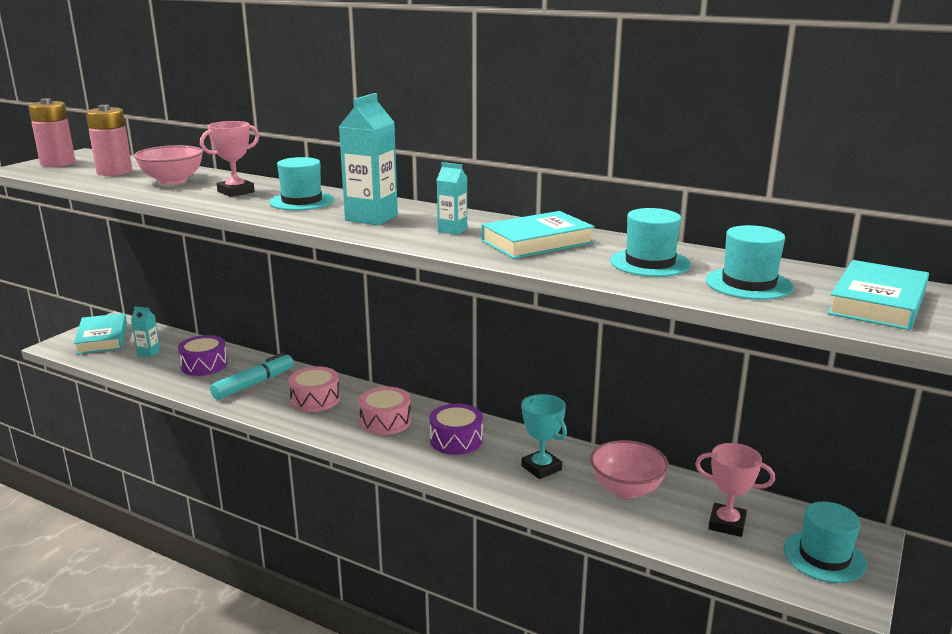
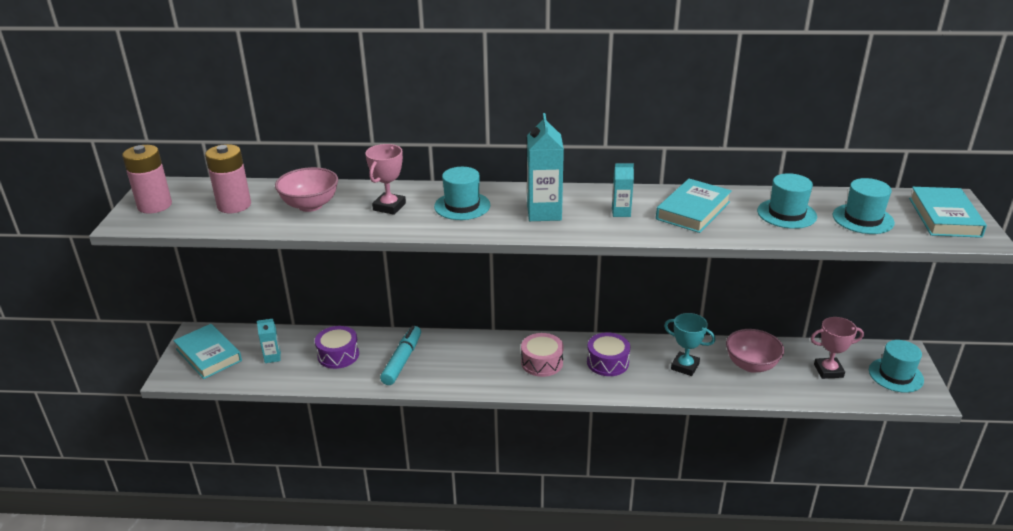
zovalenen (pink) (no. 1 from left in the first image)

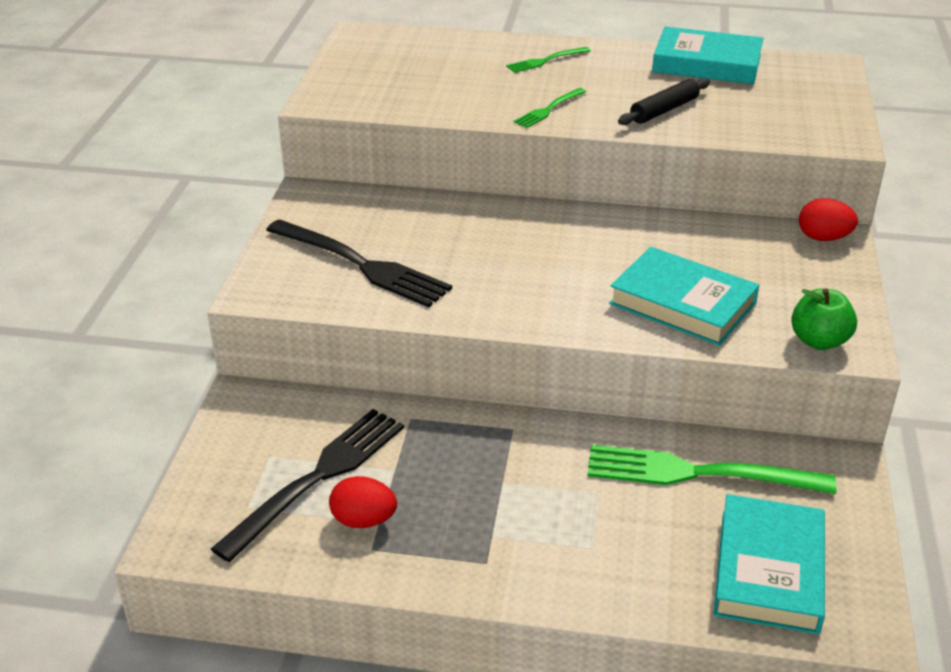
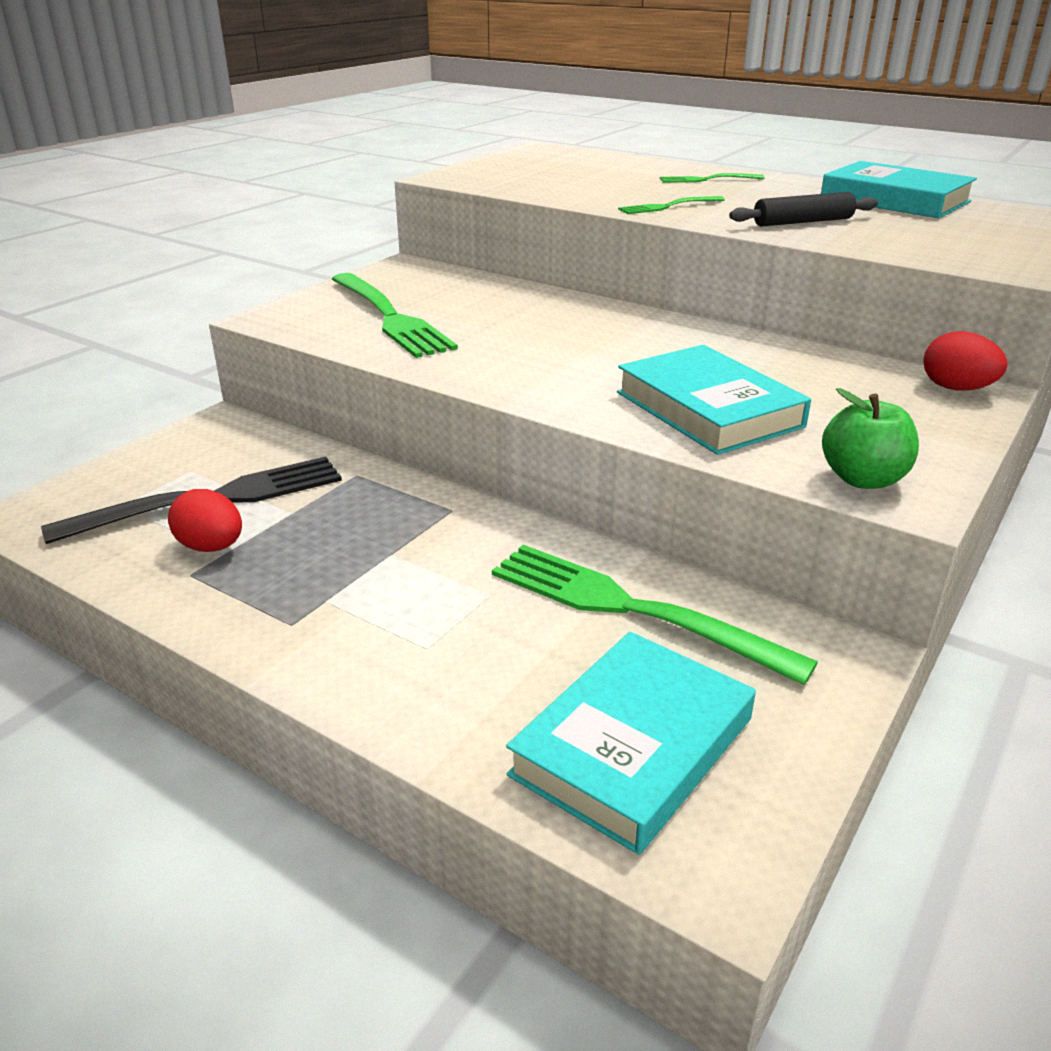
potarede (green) (no. 1 from left)

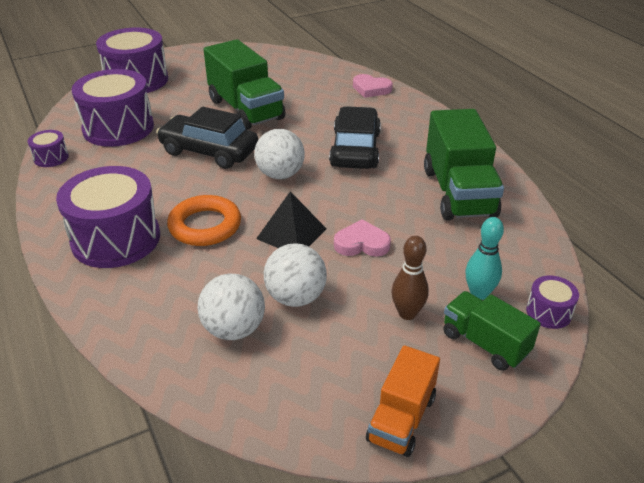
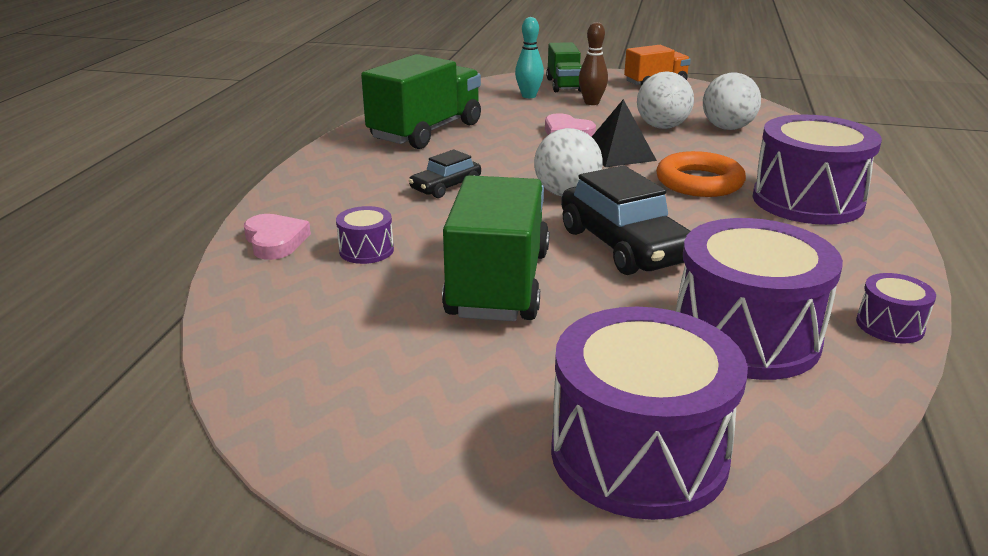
zovalenen (purple) (no. 1 from left)
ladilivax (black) (no. 1 from left)

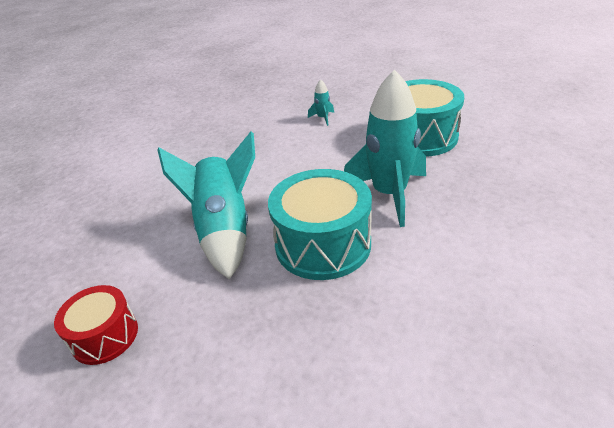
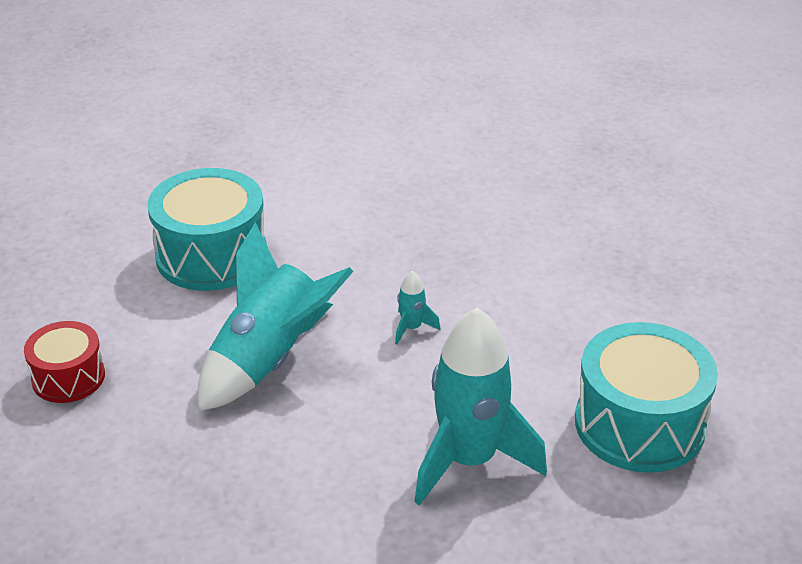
zovalenen (turquoise) (no. 1 from left)
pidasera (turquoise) (no. 2 from left)

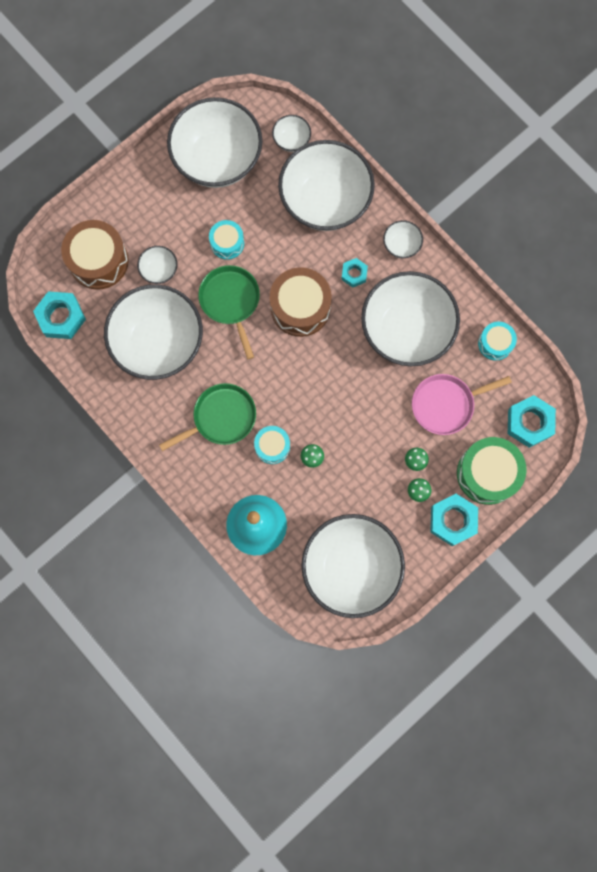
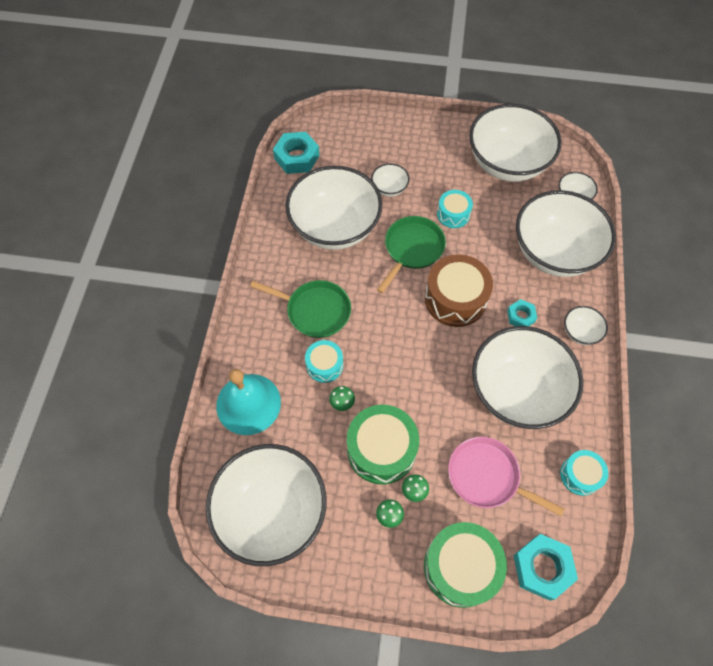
zovalenen (brown) (no. 1 from left in the first image)
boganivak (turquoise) (no. 3 from left in the first image)
zovalenen (green) (no. 1 from left)

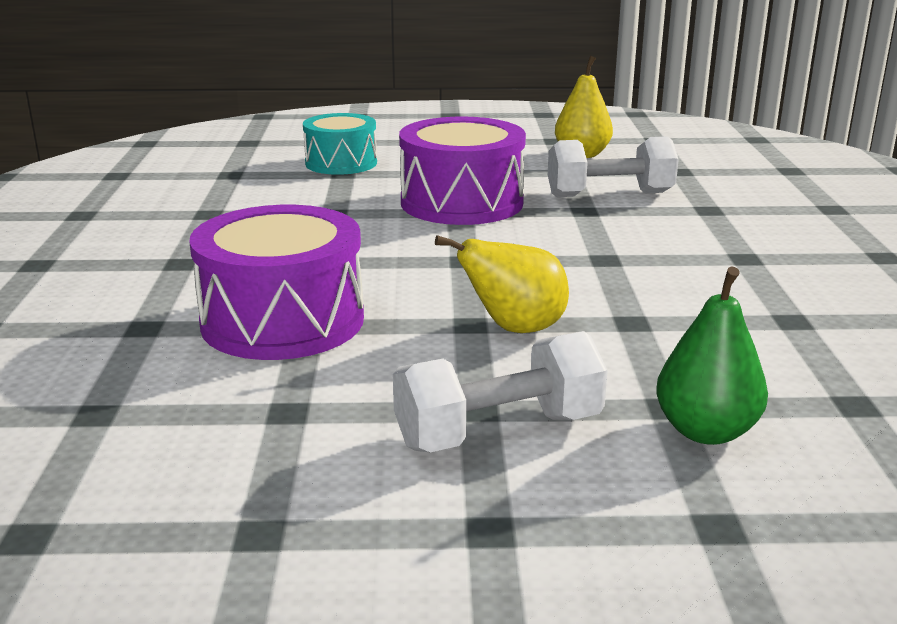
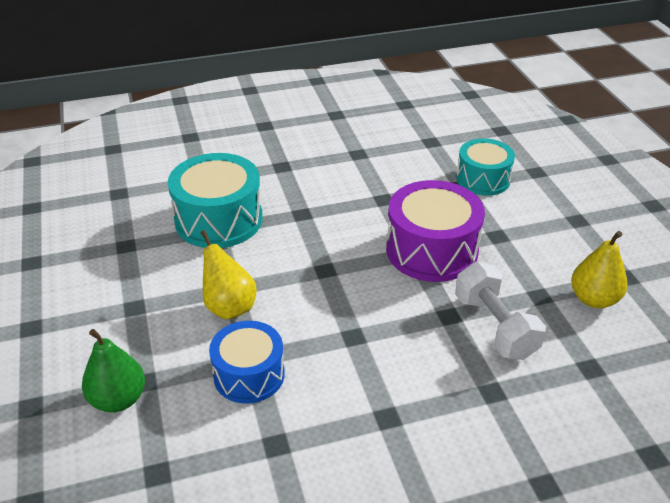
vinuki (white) (no. 1 from left in the first image)
zovalenen (blue)
zovalenen (turquoise) (no. 1 from left)

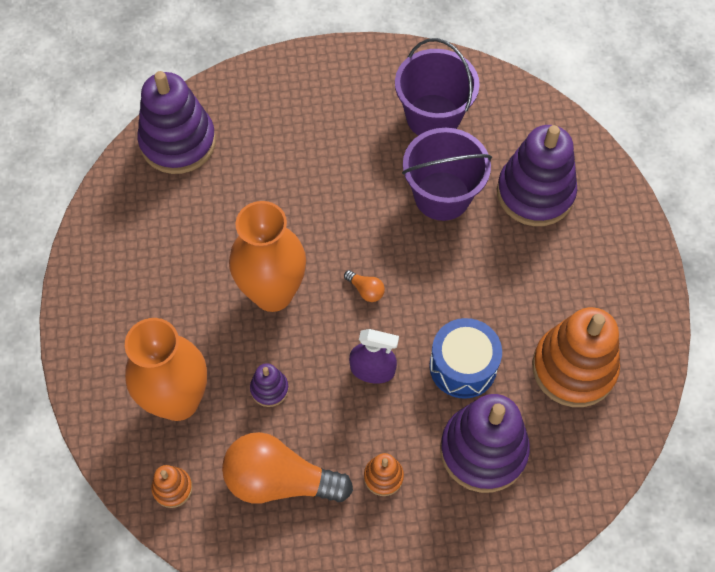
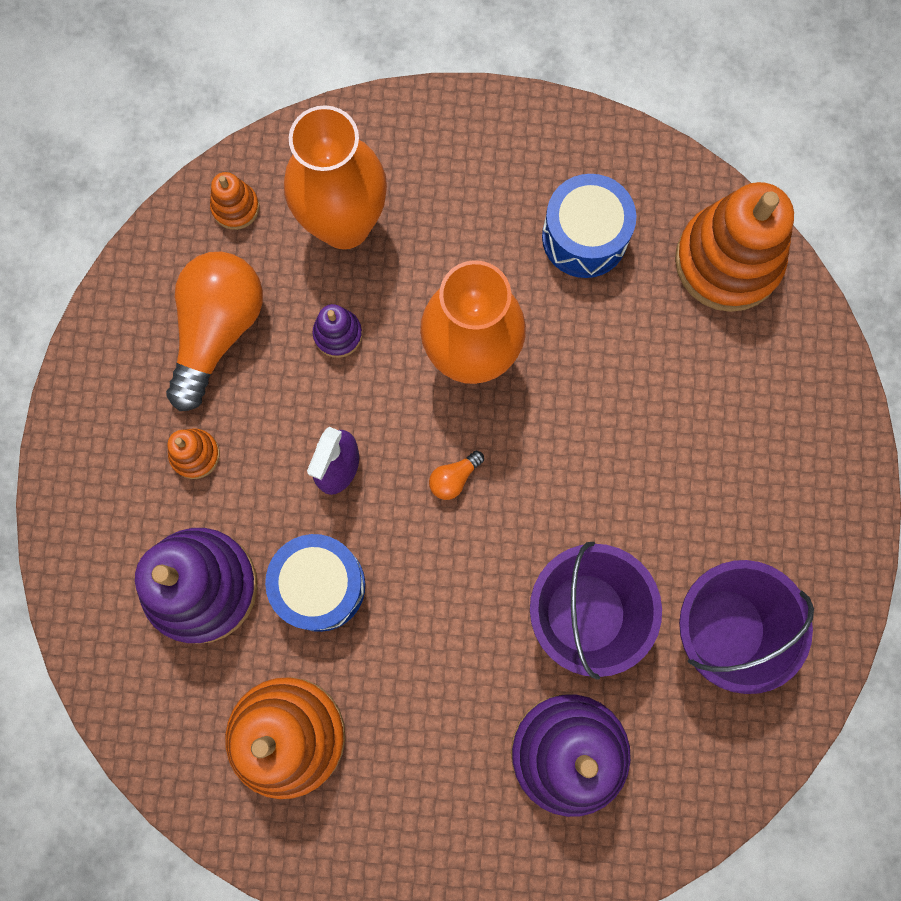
zovalenen (blue) (no. 2 from left)
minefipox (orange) (no. 4 from left)

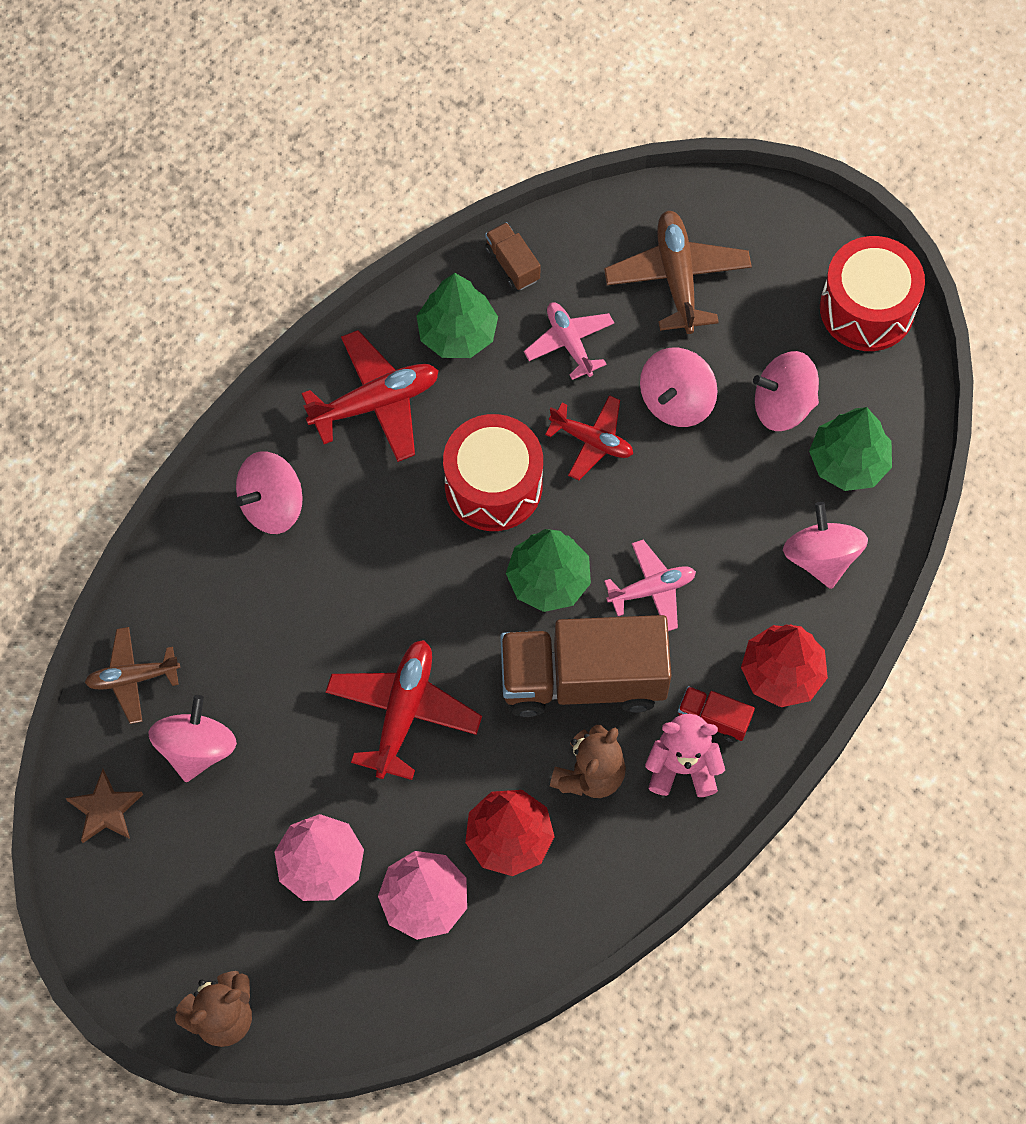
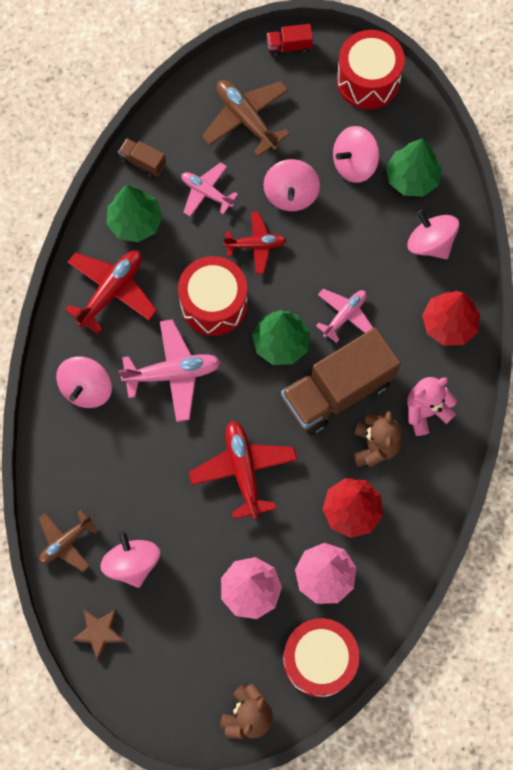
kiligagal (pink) (no. 1 from left)
zovalenen (red) (no. 2 from left)
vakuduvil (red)

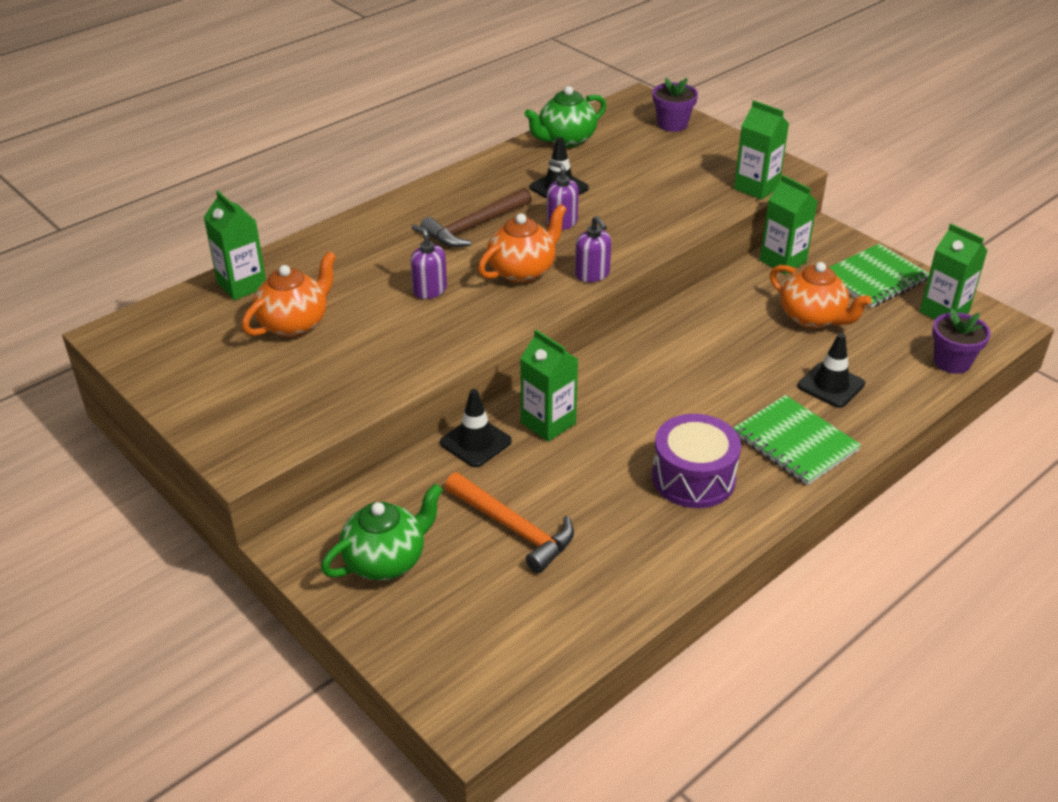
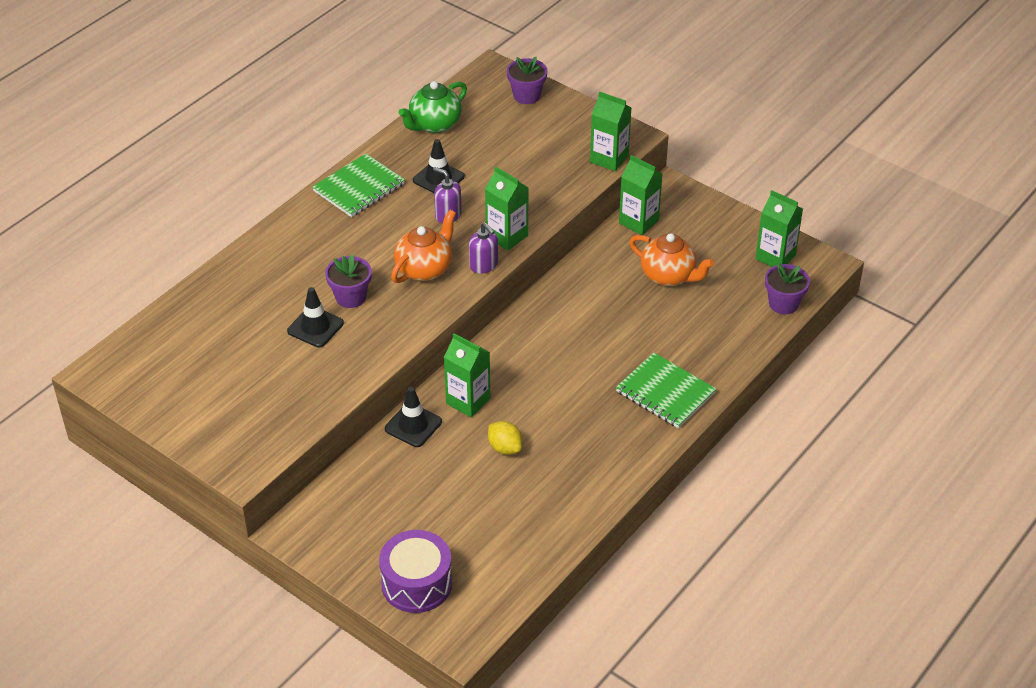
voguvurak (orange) (no. 1 from left in the first image)
voguvurak (green) (no. 1 from left in the first image)
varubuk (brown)
varubuk (orange)
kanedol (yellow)
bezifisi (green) (no. 2 from left)
zovalenen (purple)
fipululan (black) (no. 1 from left)
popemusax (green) (no. 1 from left)
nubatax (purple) (no. 1 from left)

